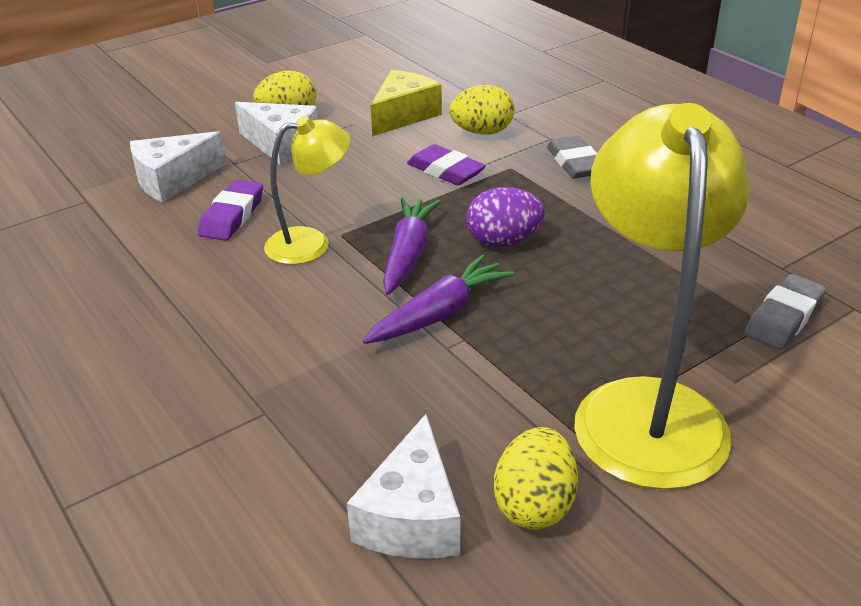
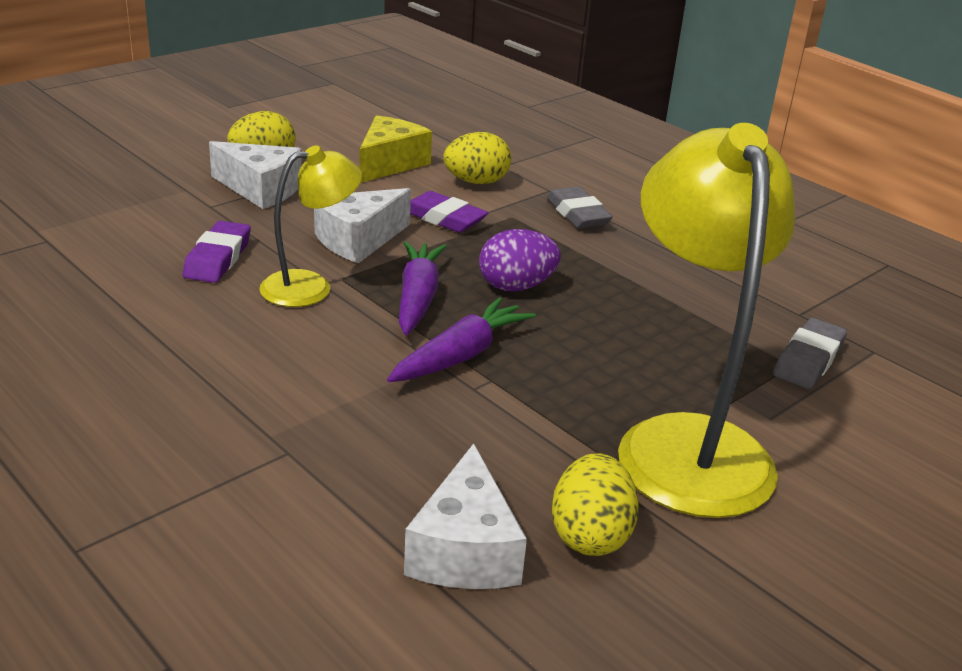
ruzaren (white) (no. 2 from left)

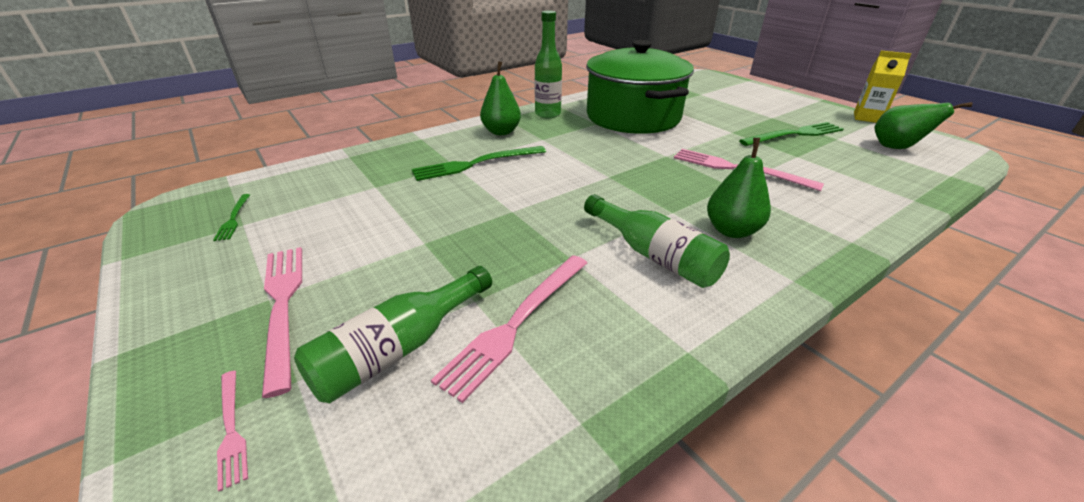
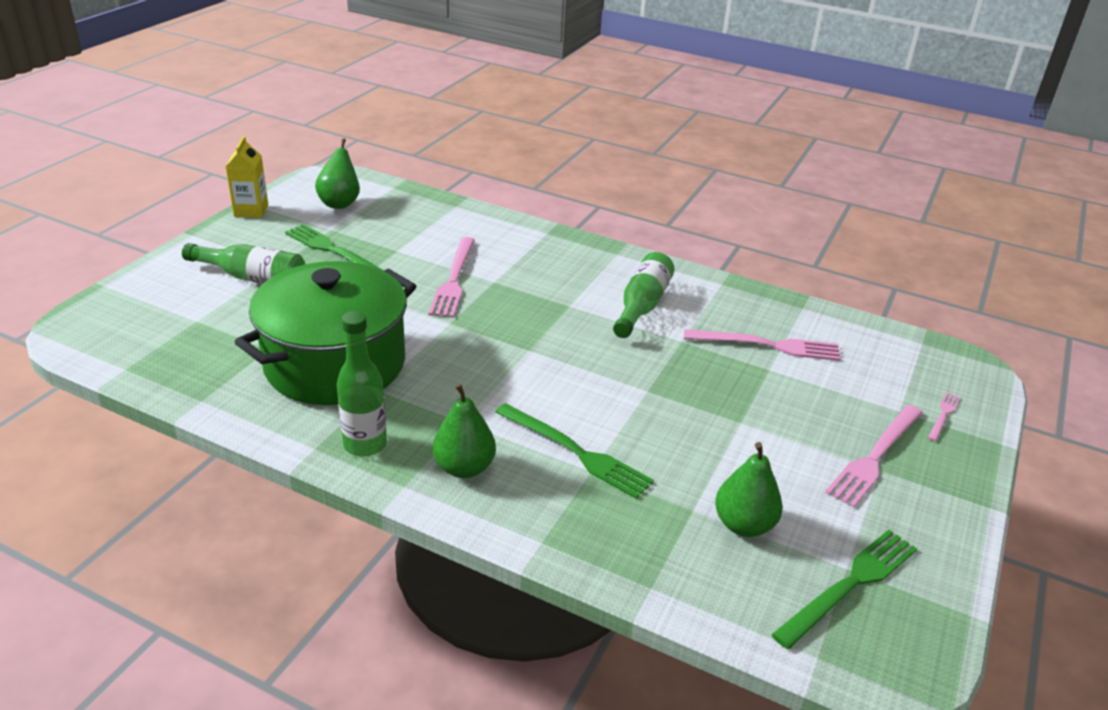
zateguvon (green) (no. 1 from left)
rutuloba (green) (no. 3 from left)
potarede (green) (no. 3 from left)

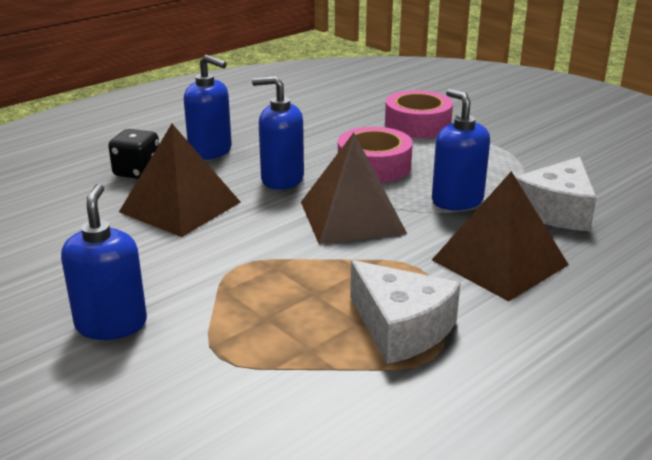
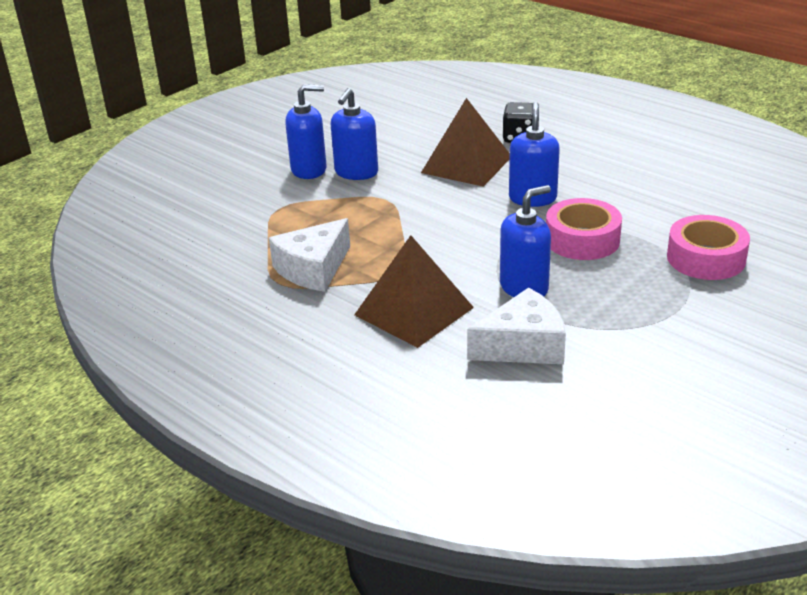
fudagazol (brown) (no. 2 from left in the first image)
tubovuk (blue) (no. 2 from left)
ruzaren (white) (no. 2 from left)

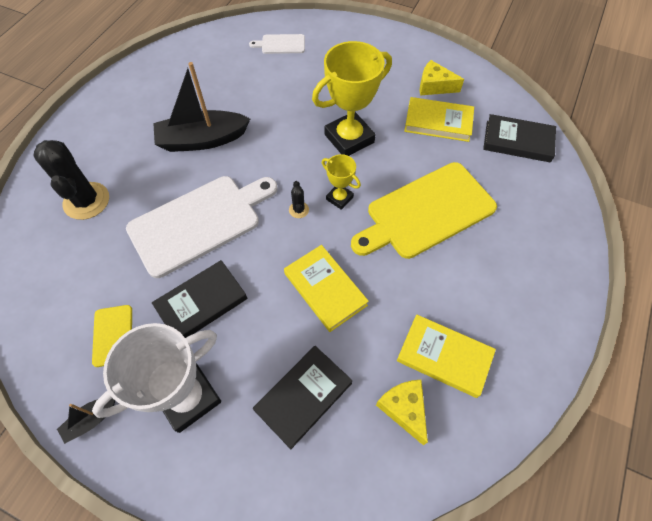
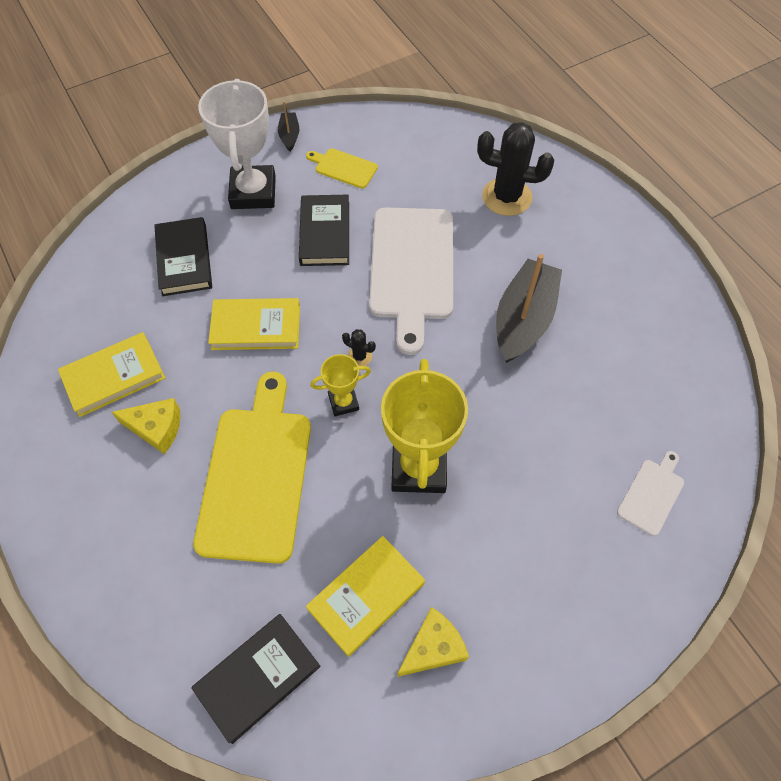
ruzaren (yellow) (no. 1 from left)

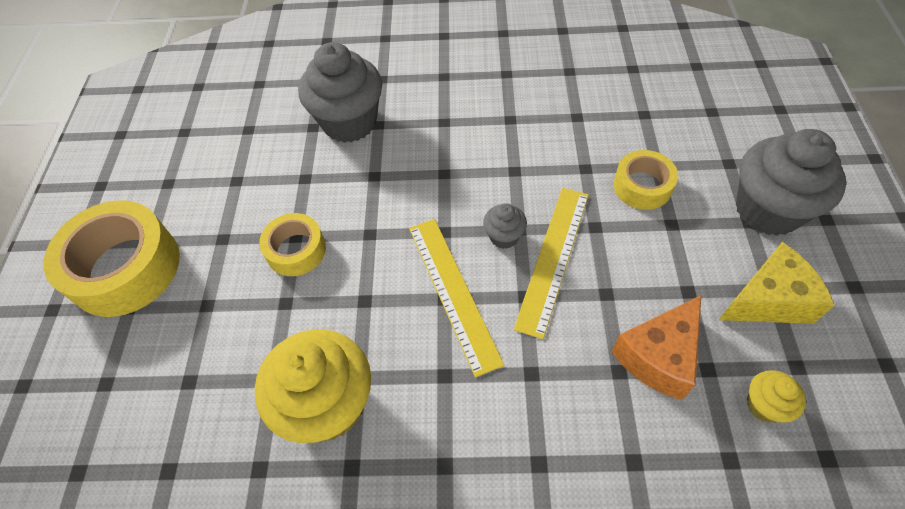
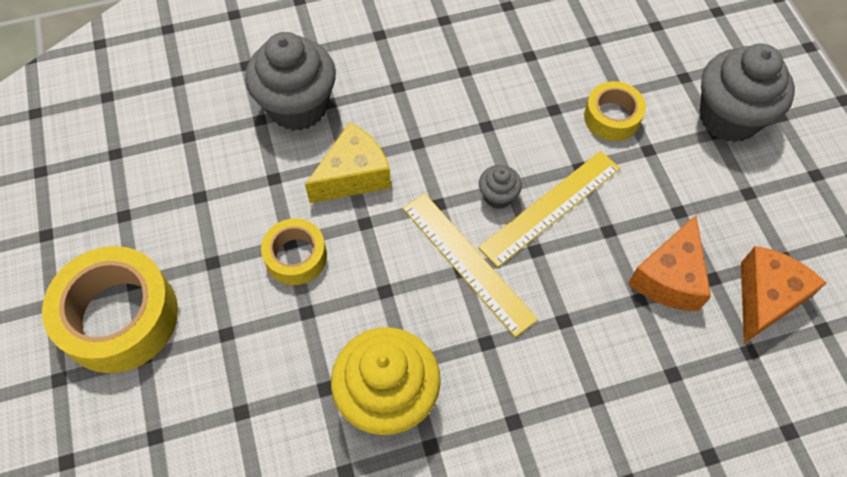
ruzaren (yellow)
ruzaren (orange) (no. 2 from left)
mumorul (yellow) (no. 2 from left)

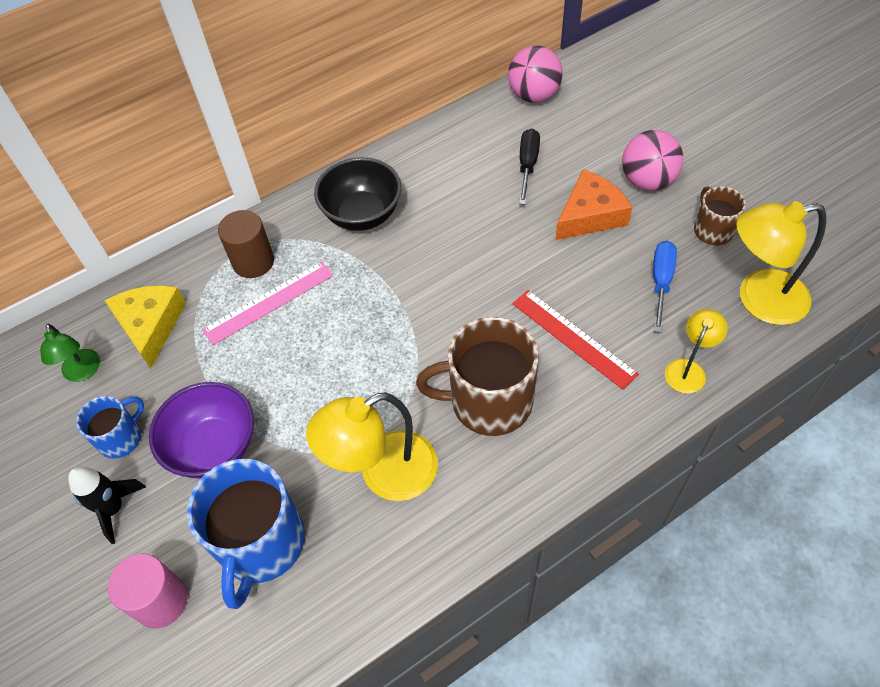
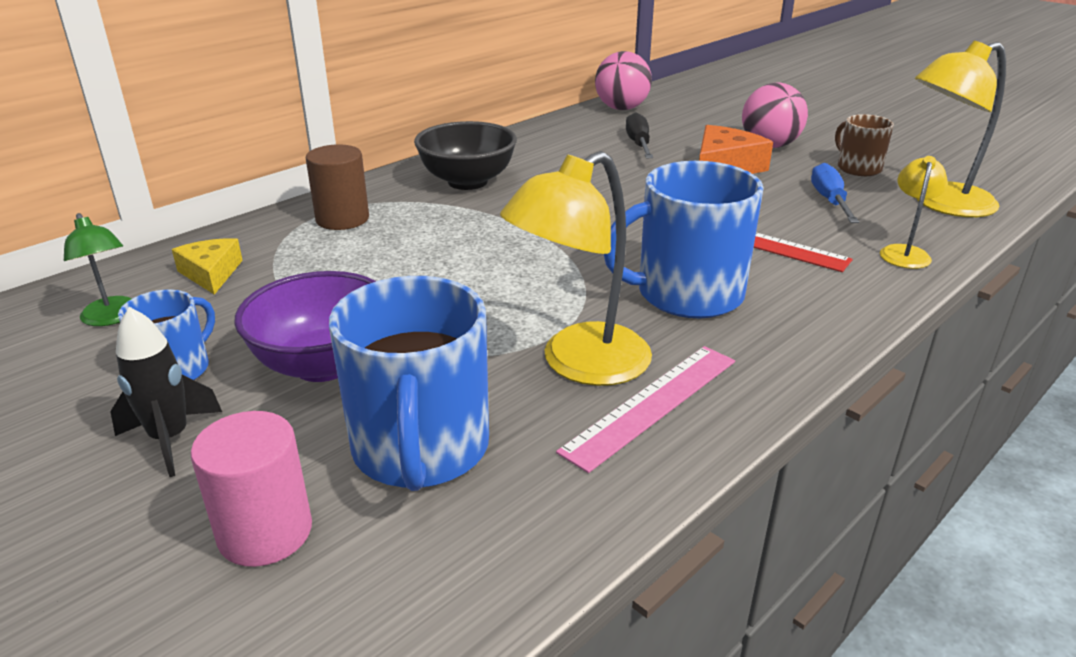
mumorul (pink)
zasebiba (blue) (no. 3 from left)
ruzaren (yellow)

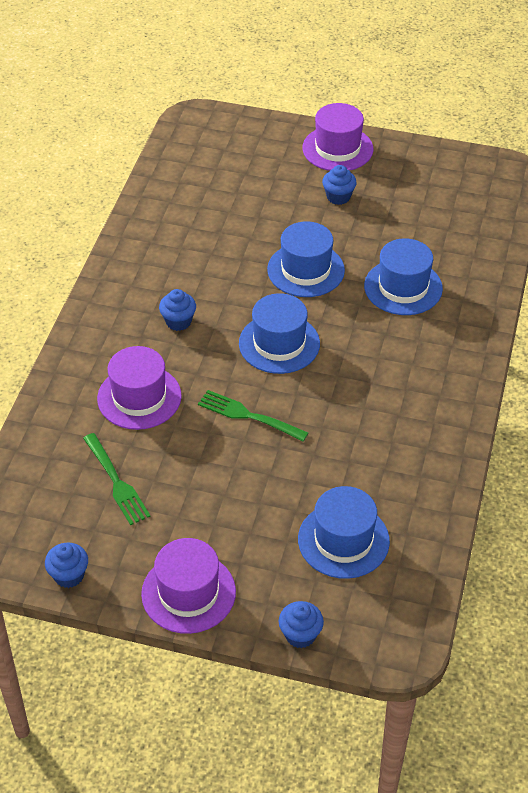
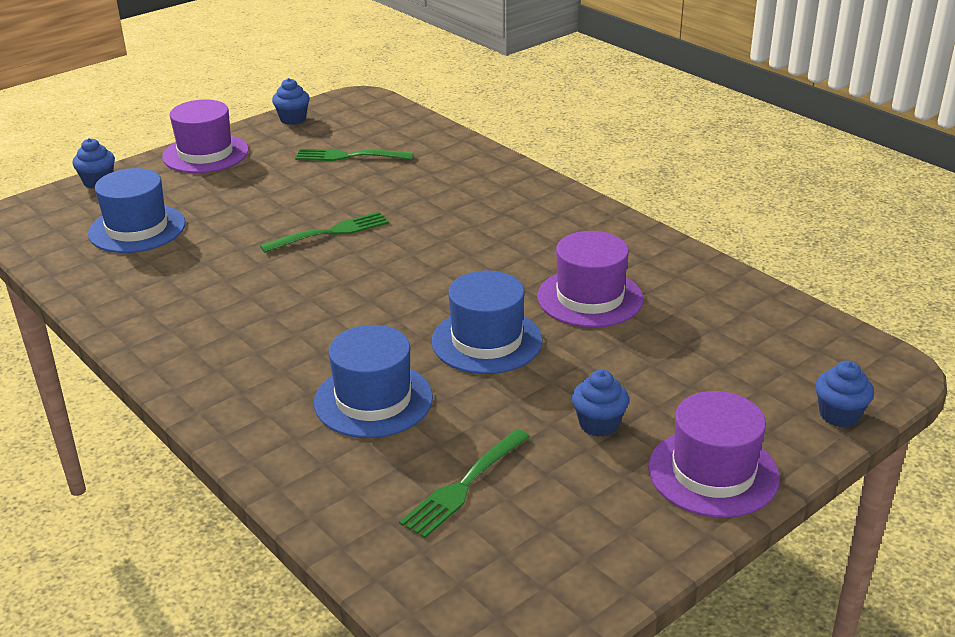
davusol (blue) (no. 1 from left in the first image)
potarede (green) (no. 3 from left)
davusol (purple) (no. 2 from left)
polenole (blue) (no. 4 from left)

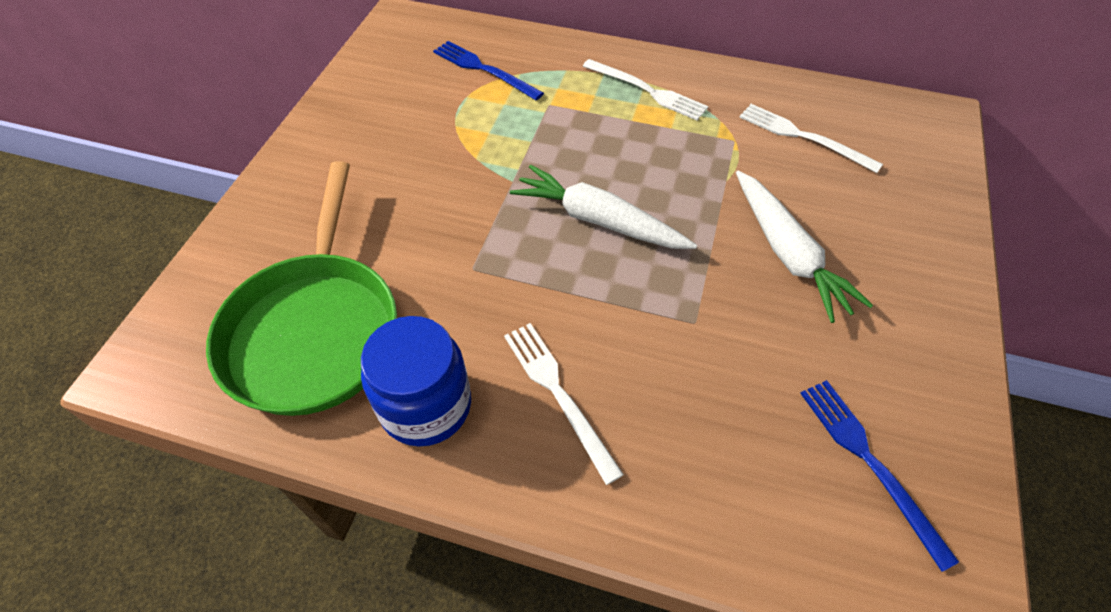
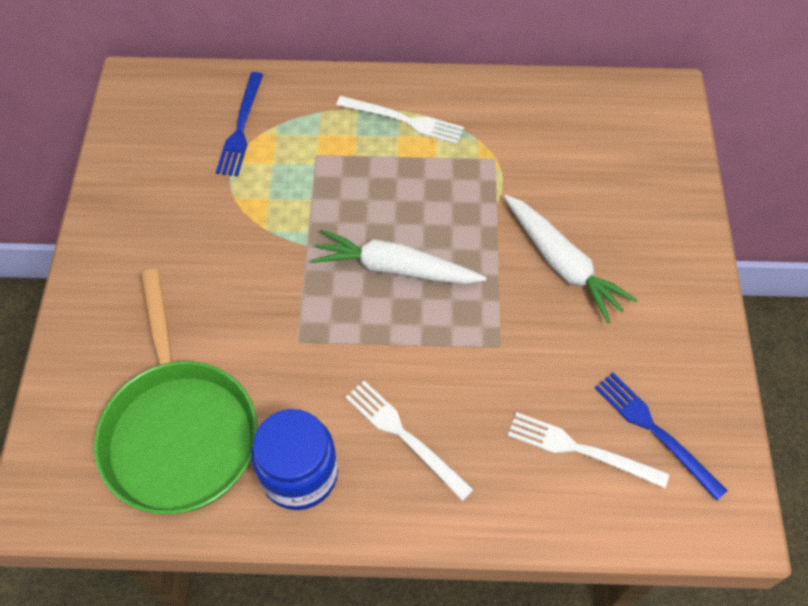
potarede (white) (no. 3 from left)
potarede (blue) (no. 1 from left)

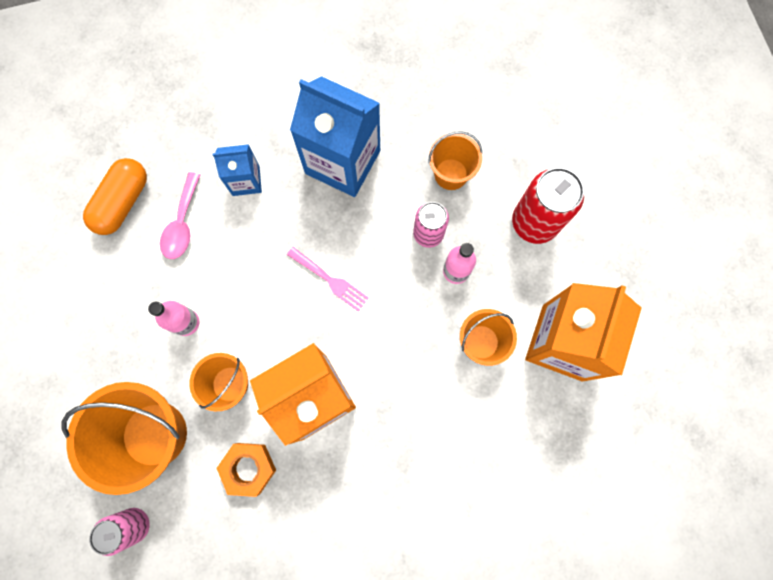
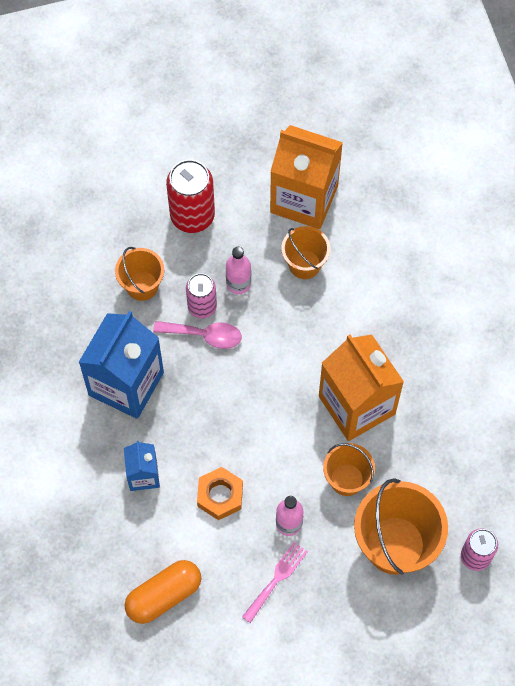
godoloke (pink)
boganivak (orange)
potarede (pink)
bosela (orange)

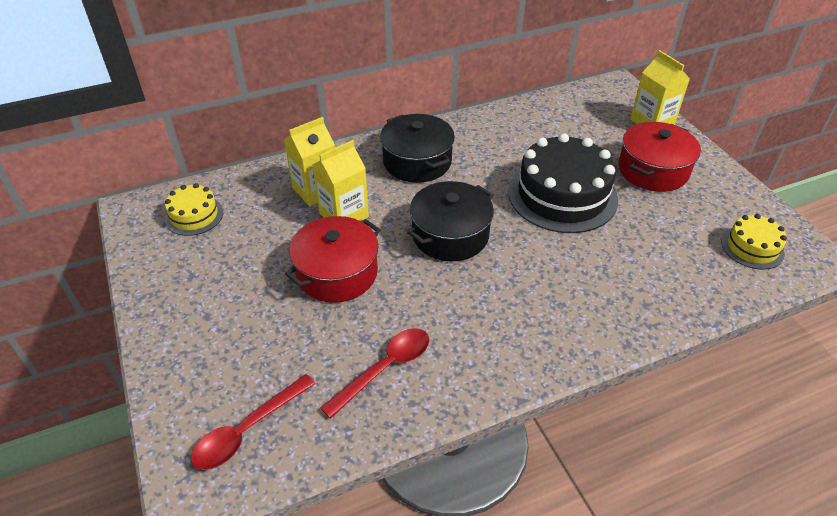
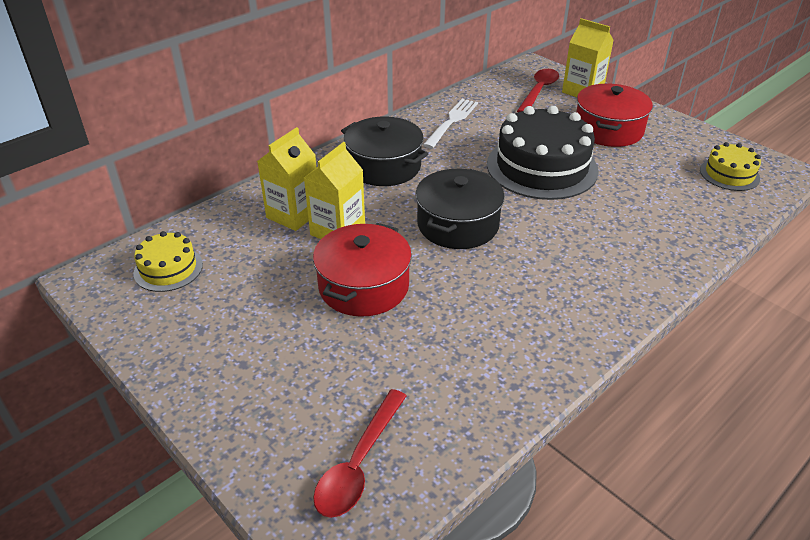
potarede (white)
godoloke (red) (no. 2 from left)

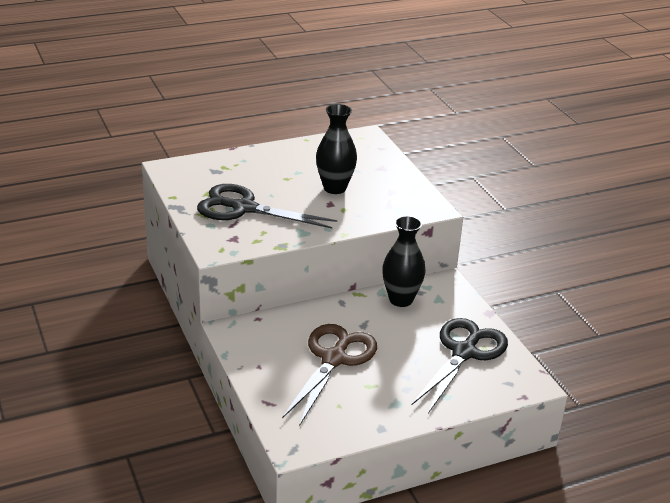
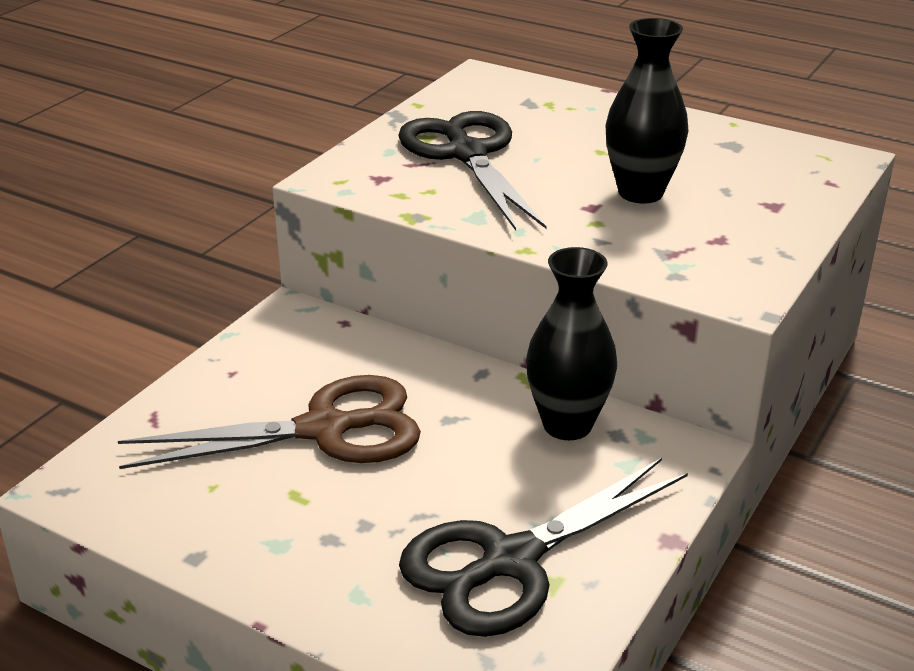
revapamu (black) (no. 2 from left)

